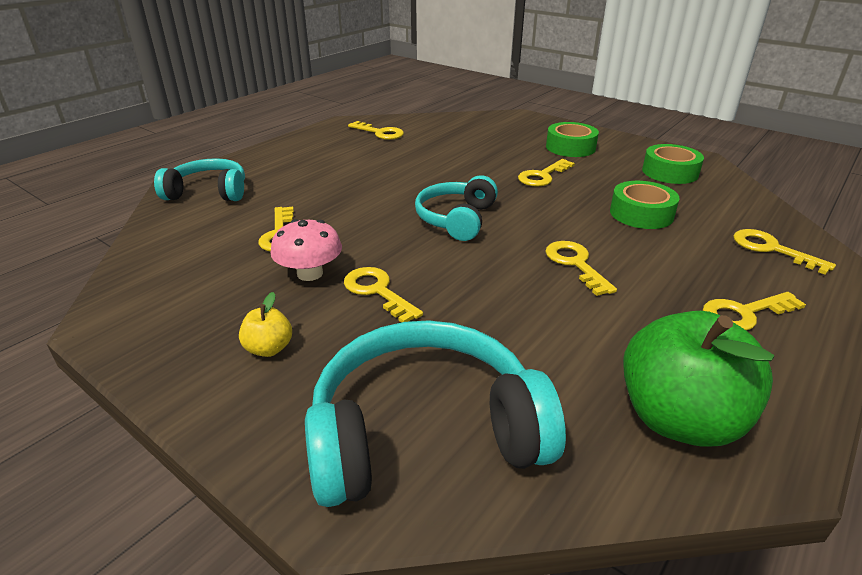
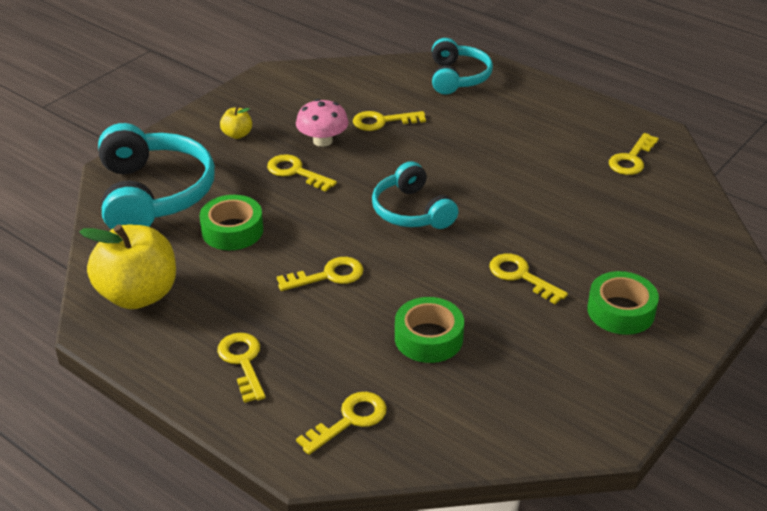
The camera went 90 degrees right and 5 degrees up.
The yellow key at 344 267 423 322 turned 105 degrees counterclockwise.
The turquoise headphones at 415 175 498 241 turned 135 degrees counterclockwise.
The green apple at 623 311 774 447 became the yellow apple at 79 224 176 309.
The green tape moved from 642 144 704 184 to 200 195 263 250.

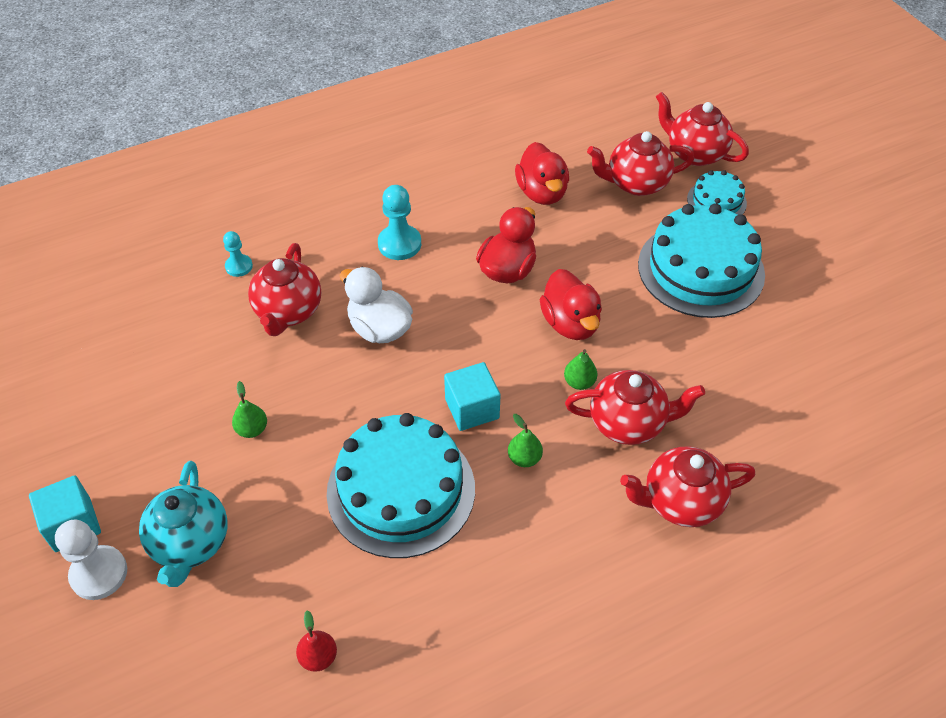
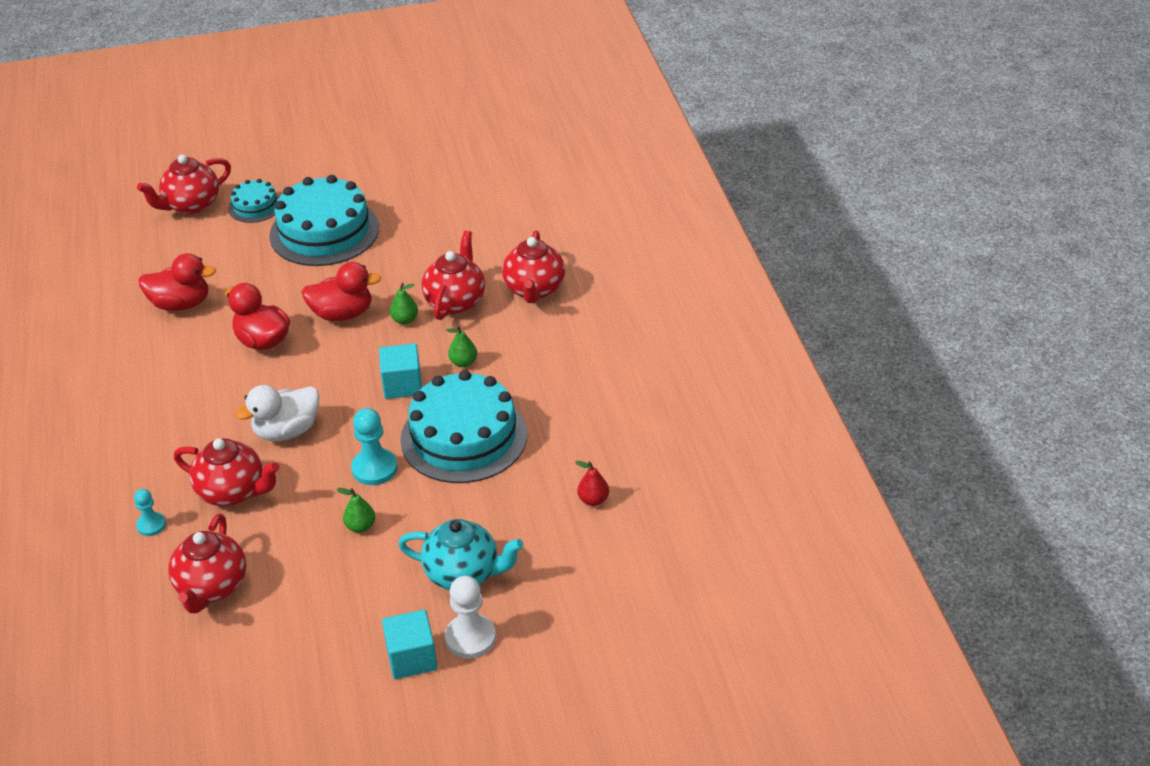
The camera went 75 degrees left and 10 degrees down.
The turquoise pawn moved from 378 185 421 260 to 351 408 398 485.
The red teapot moved from 587 131 694 196 to 168 514 246 613.

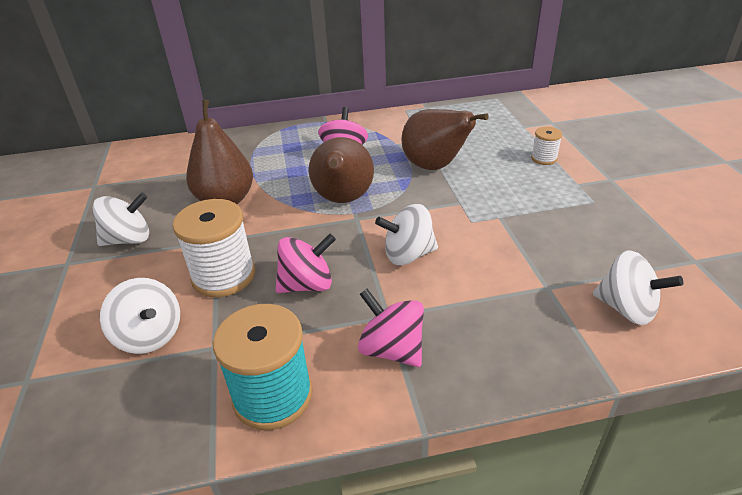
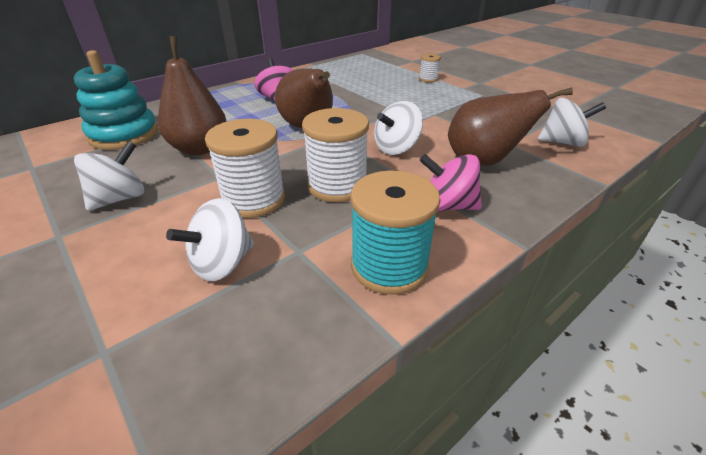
The camera went 30 degrees left and 0 degrees up.
The white spinning top at 100 278 180 354 turned 120 degrees clockwise.
The pink spinning top at 275 234 336 293 was replaced by the white spool at 302 108 369 202.
The brown pear moved from 401 109 489 170 to 448 87 573 166.
The turquoise stacking toy at 74 50 158 150 appeared.

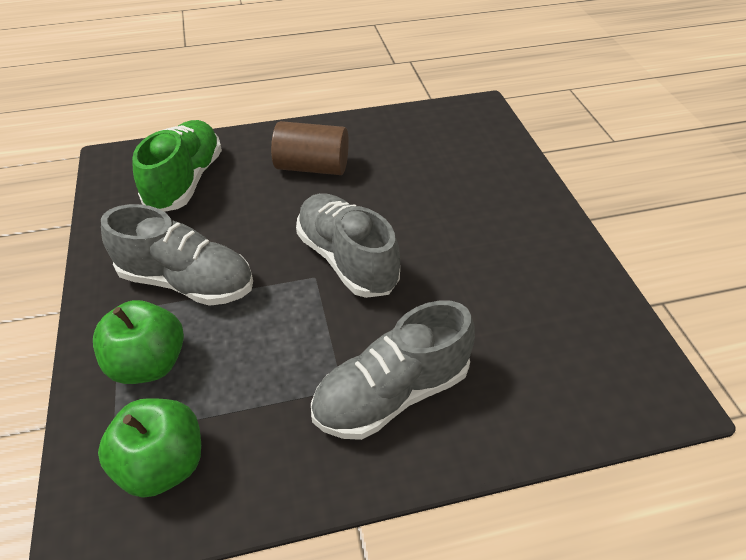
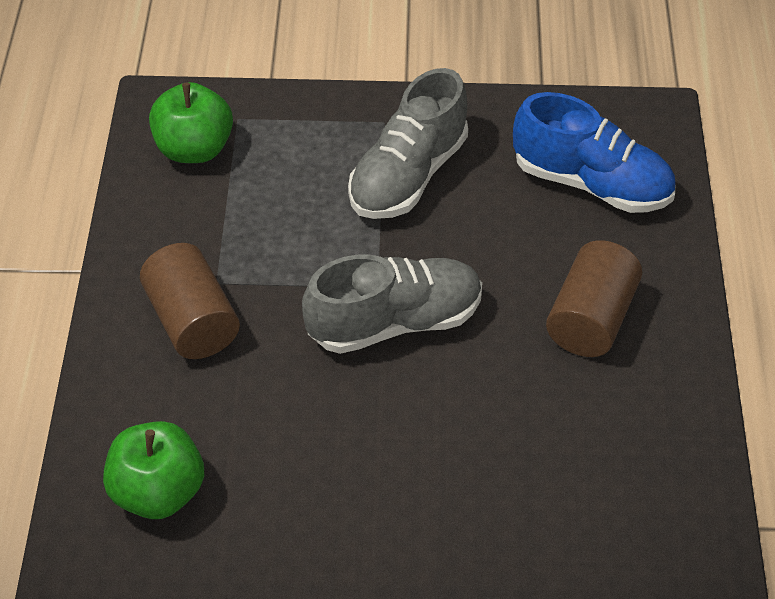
The camera went 105 degrees right and 5 degrees up.
The green apple moved from 93 300 184 384 to 103 421 204 519.
The green shoe at 132 120 222 212 became the blue shoe at 513 92 676 213.
The grey shoe at 311 300 475 440 was replaced by the brown cylinder at 140 243 240 359.

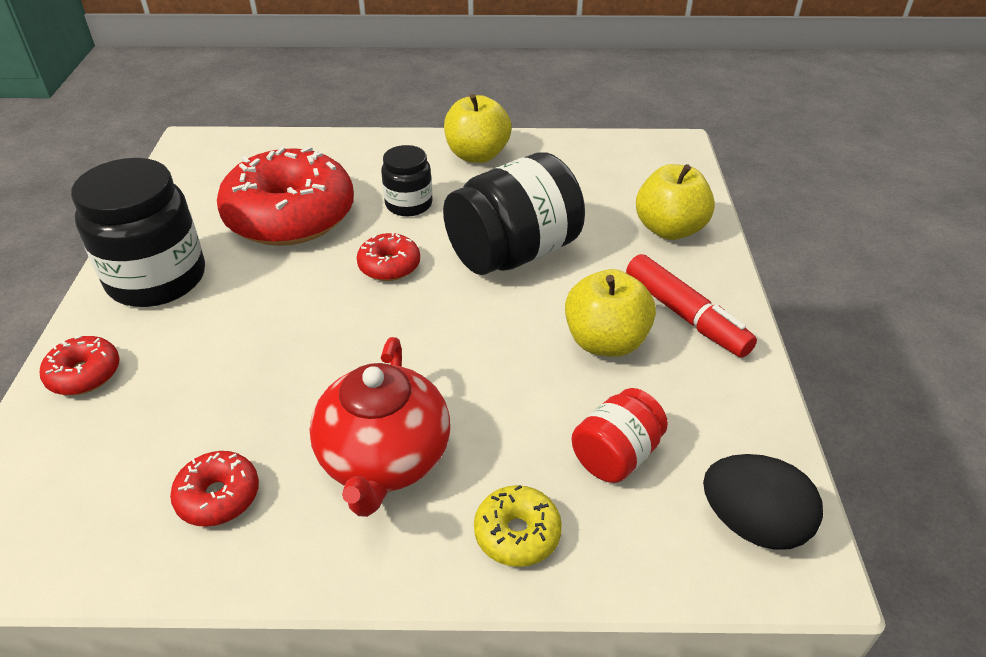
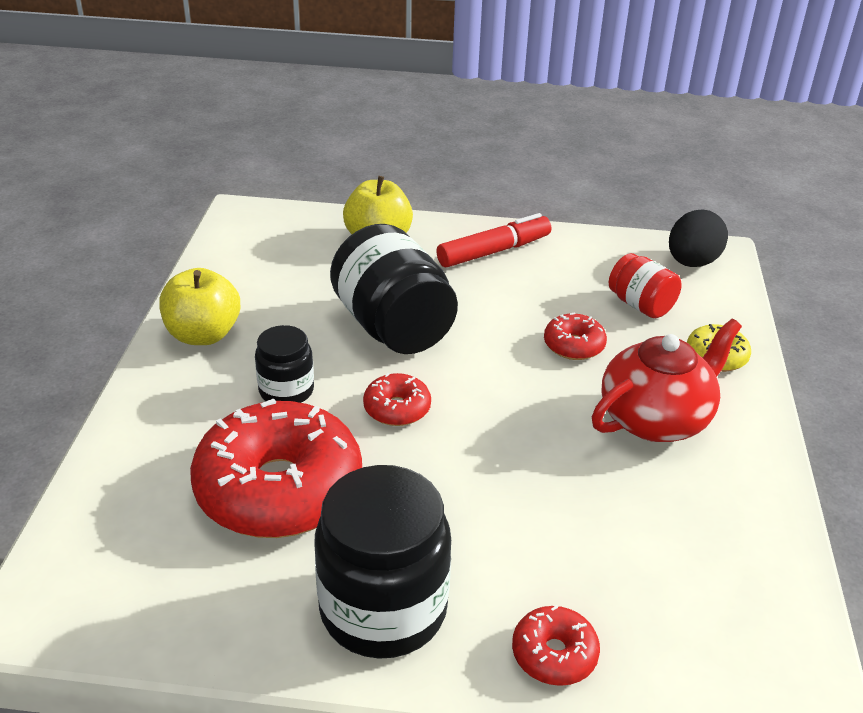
The camera went 85 degrees left and 5 degrees down.
The red donut moved from 170 451 259 527 to 544 312 607 360.
The red teapot at 309 337 450 517 turned 45 degrees counterclockwise.
The yellow apple at 565 269 656 357 disappeared.

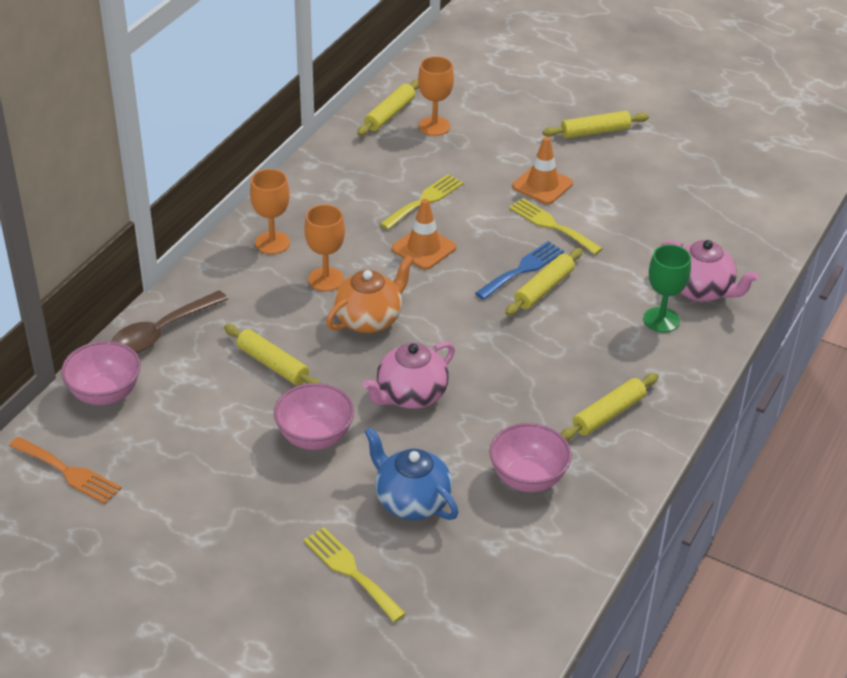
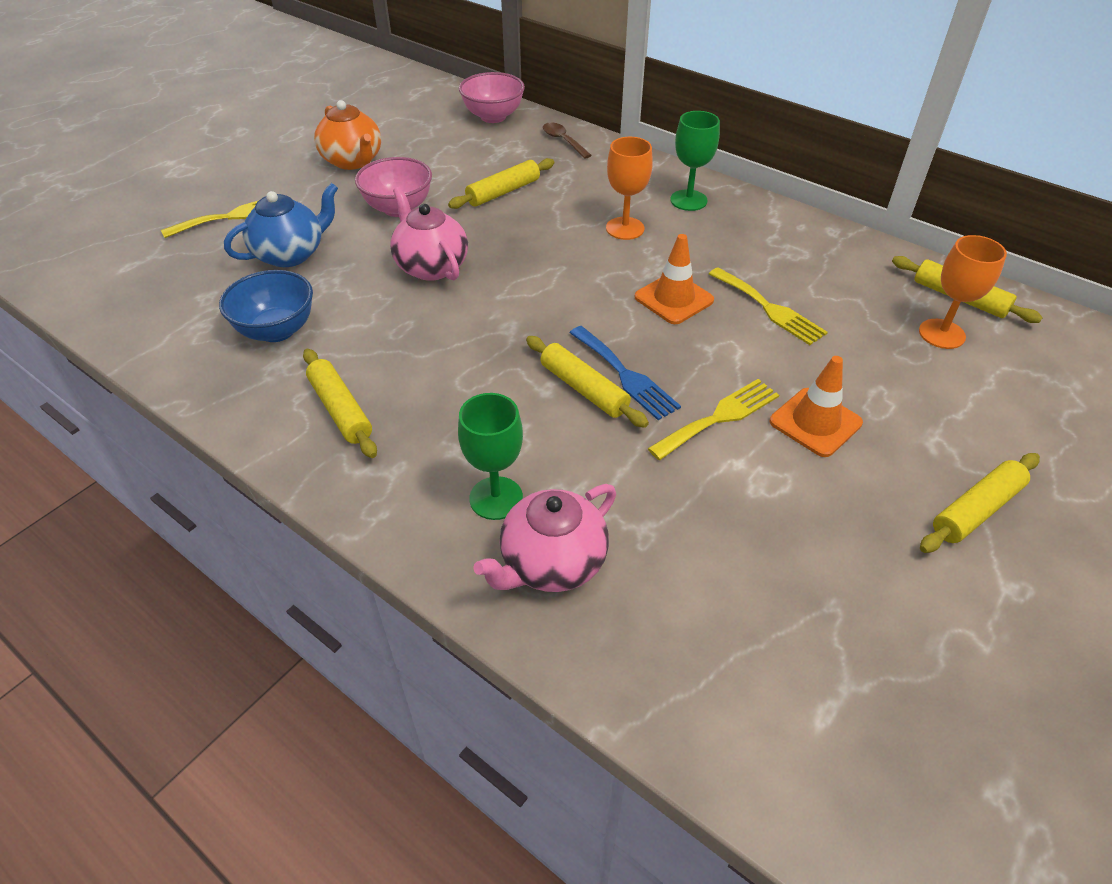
The camera went 100 degrees right and 5 degrees up.
The orange fork at 9 437 122 504 disappeared.
The brown spoon at 112 290 228 353 changed to 0.59 times the size.
The orange goblet at 250 169 290 254 became the green goblet at 670 111 720 211.
The orange teapot moved from 326 255 414 333 to 314 100 381 170.
The pink bowl at 489 423 572 492 became the blue bowl at 219 270 313 342.
The yellow rolling pin at 542 111 649 139 turned 60 degrees clockwise.

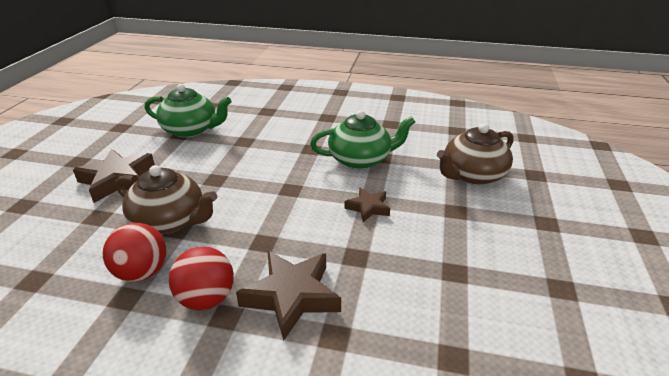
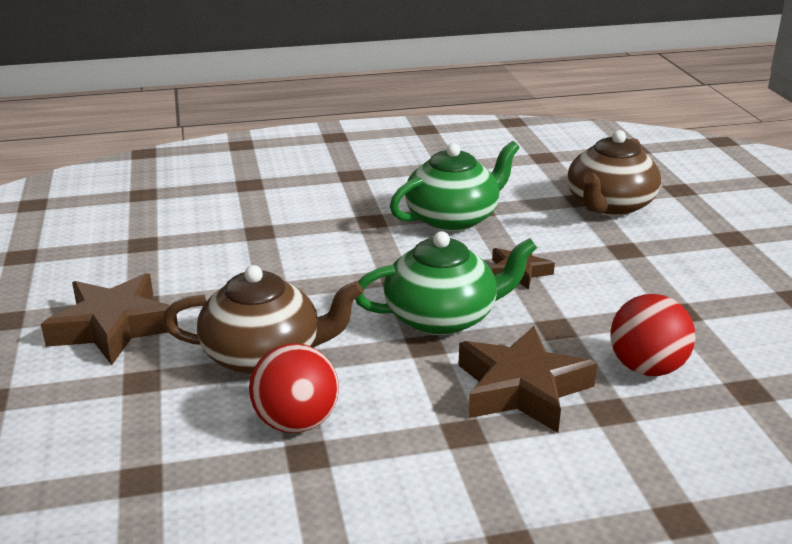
The camera went 25 degrees left and 5 degrees down.
The green teapot moved from 145 84 231 138 to 355 231 537 335.
The red ball moved from 169 246 234 310 to 610 294 696 376.

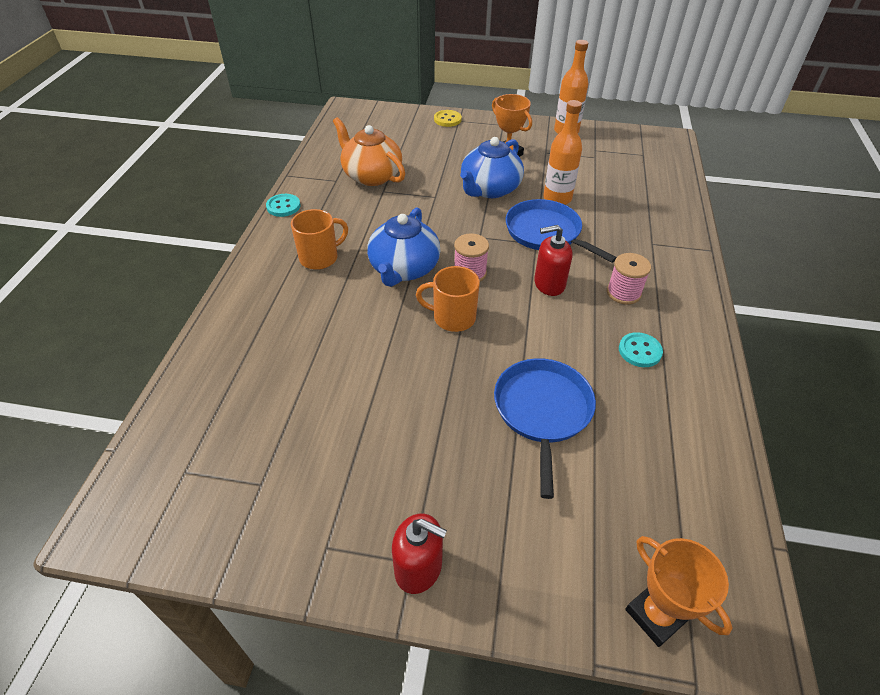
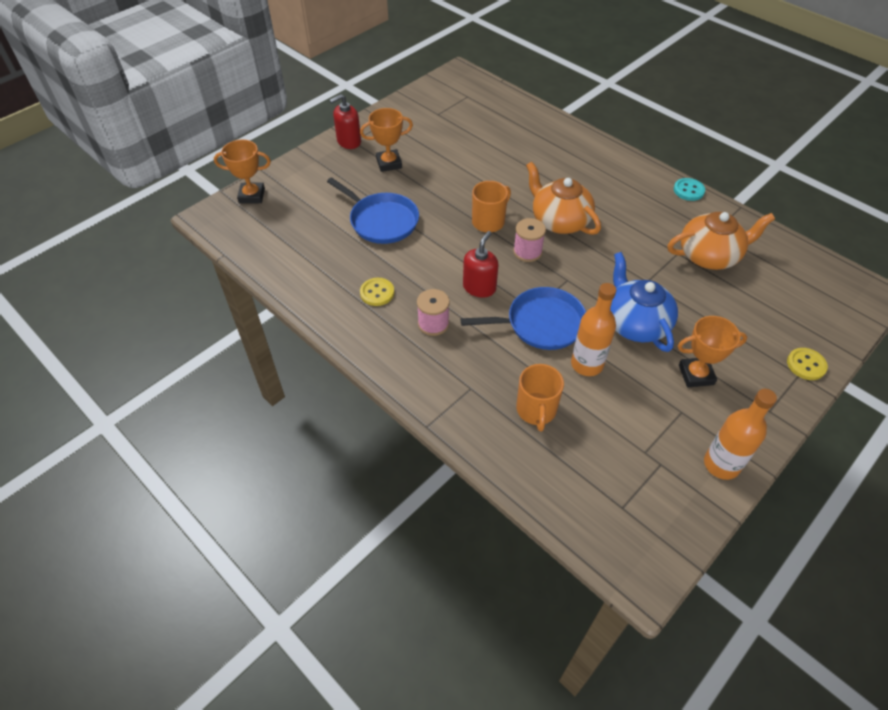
The camera went 125 degrees right and 5 degrees up.
The orange mug moved from 291 209 348 270 to 516 364 564 431.
The blue teapot at 367 207 441 287 became the orange teapot at 526 162 601 235.
The turquoise button at 619 332 663 367 became the yellow button at 360 278 394 306.
The orange trophy at 360 108 413 172 appeared.

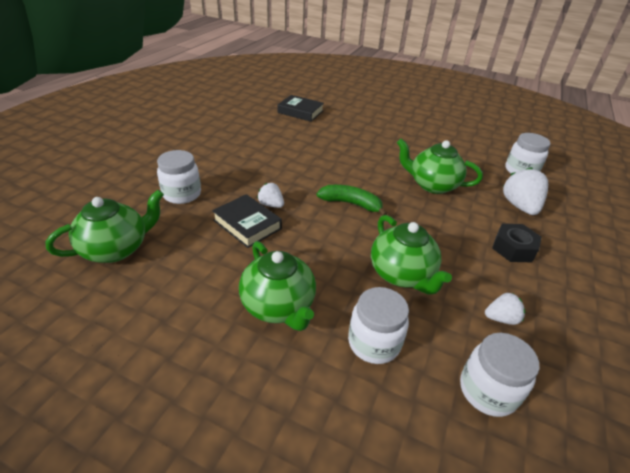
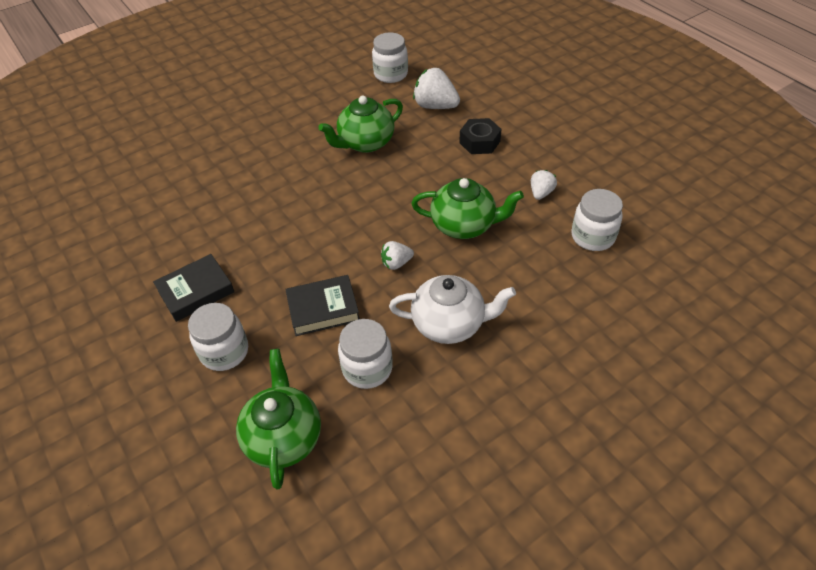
The camera went 55 degrees left and 10 degrees up.
The green teapot at 239 241 316 331 became the white teapot at 389 275 516 344.
The white strawberry moved from 257 183 284 208 to 381 241 414 270.
The black book moved from 278 95 324 122 to 153 254 235 322.
The green banana at 317 185 388 215 disappeared.
The white jar moved from 348 287 409 364 to 338 319 393 389.

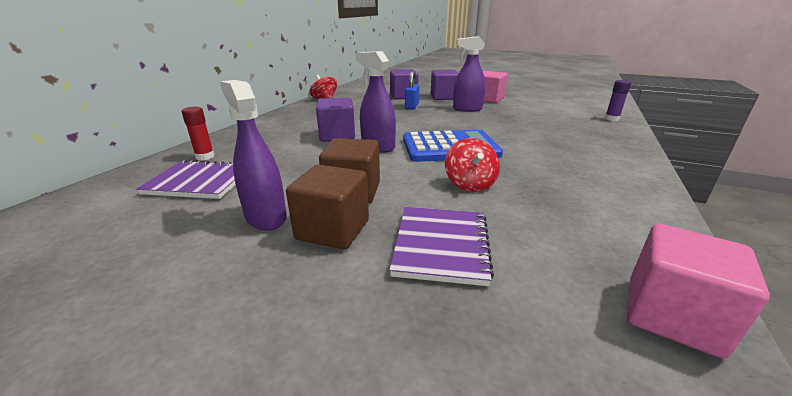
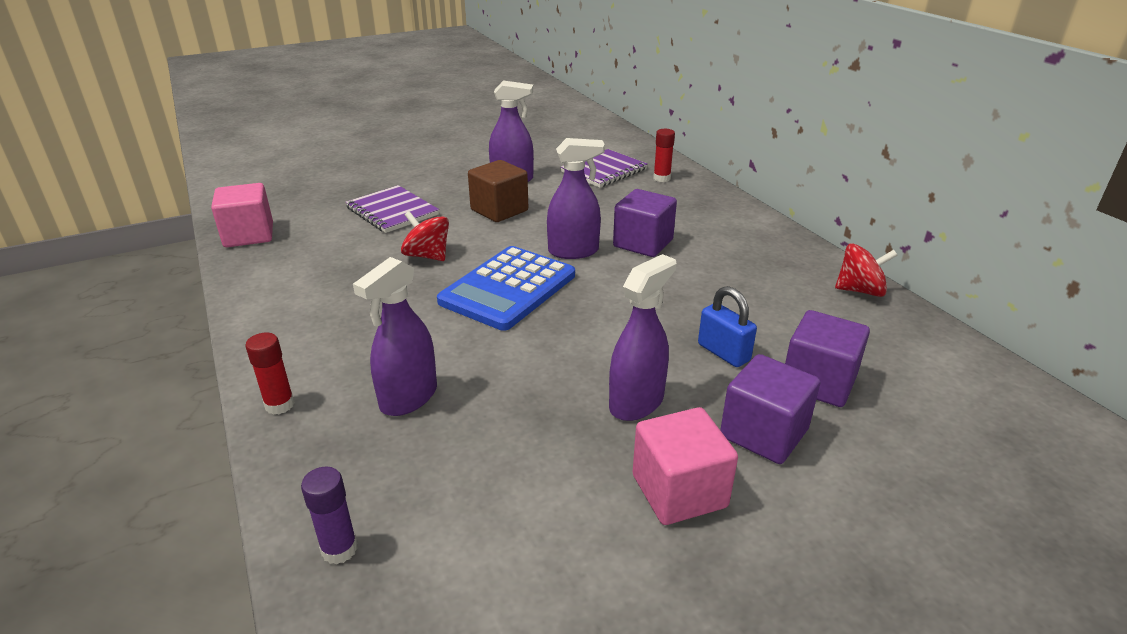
The camera went 130 degrees right and 5 degrees up.
The brown cube at 286 165 369 249 disappeared.
The red glue stick at 245 333 295 415 appeared.
The purple spray bottle at 353 257 437 416 appeared.

